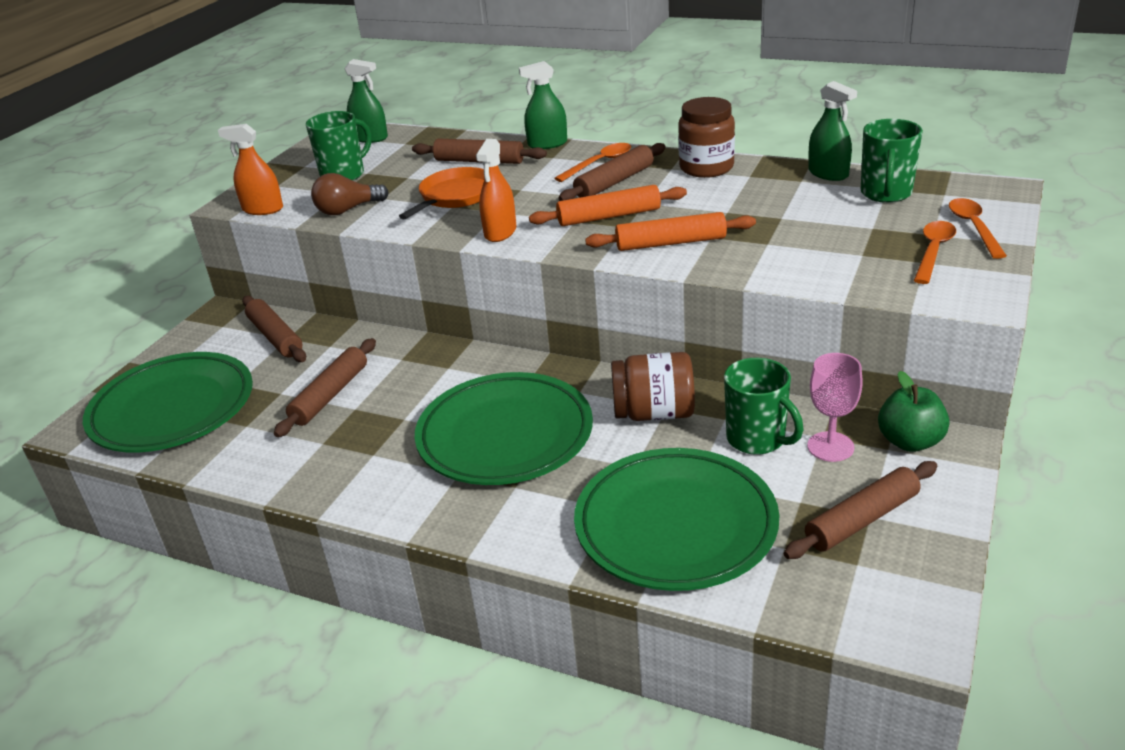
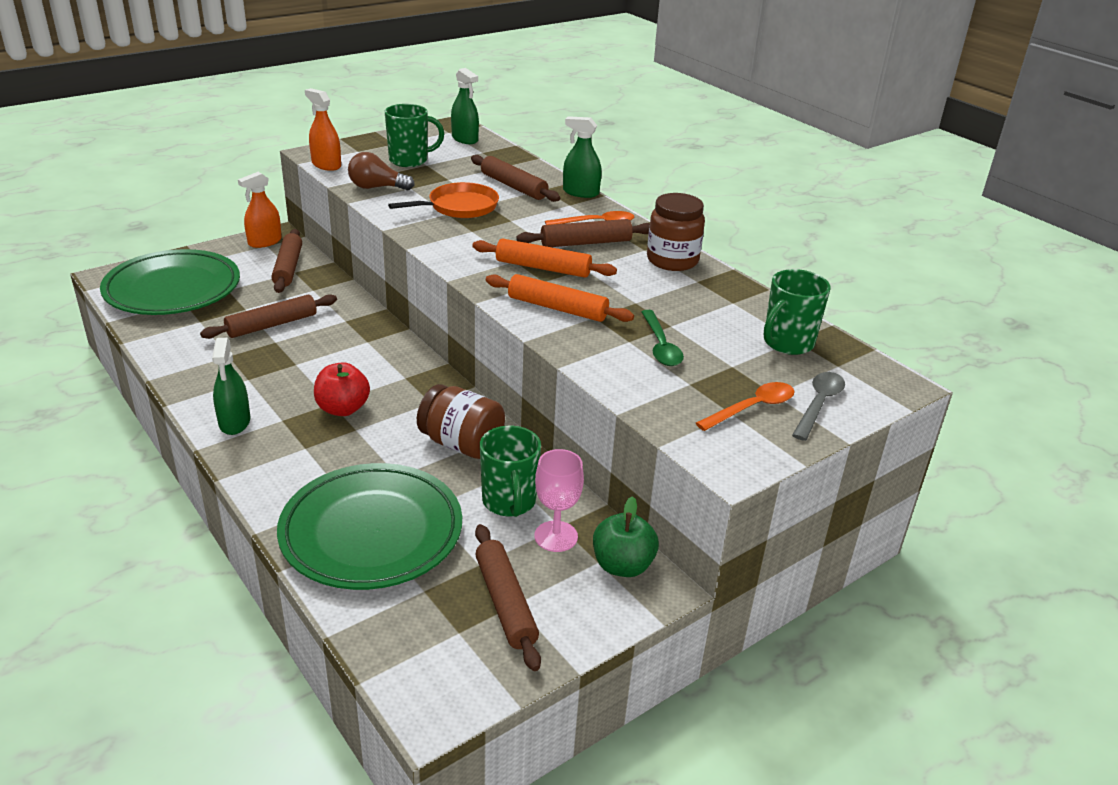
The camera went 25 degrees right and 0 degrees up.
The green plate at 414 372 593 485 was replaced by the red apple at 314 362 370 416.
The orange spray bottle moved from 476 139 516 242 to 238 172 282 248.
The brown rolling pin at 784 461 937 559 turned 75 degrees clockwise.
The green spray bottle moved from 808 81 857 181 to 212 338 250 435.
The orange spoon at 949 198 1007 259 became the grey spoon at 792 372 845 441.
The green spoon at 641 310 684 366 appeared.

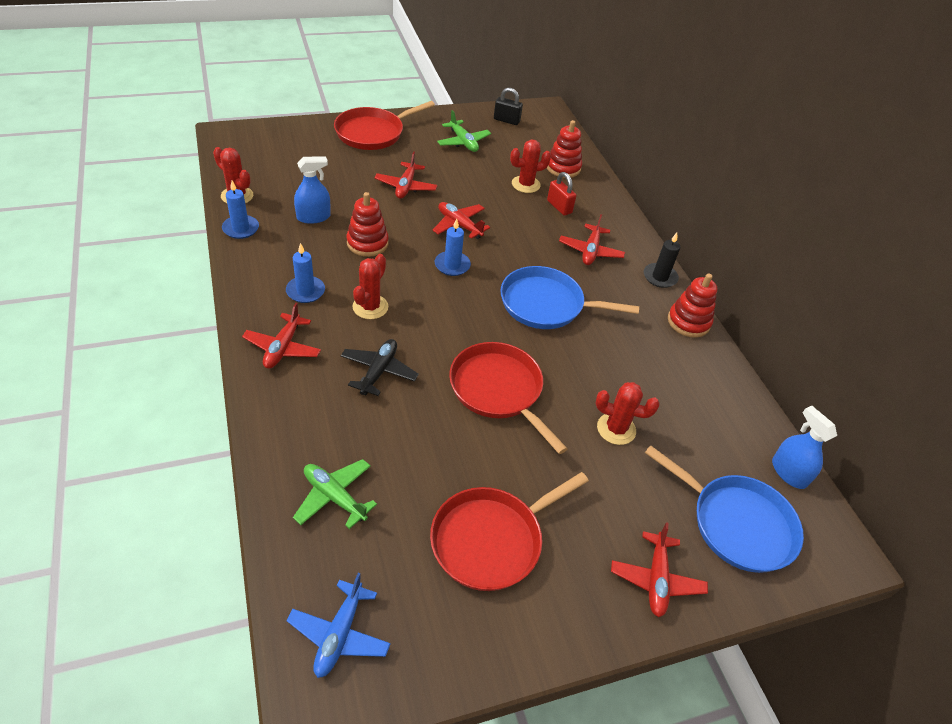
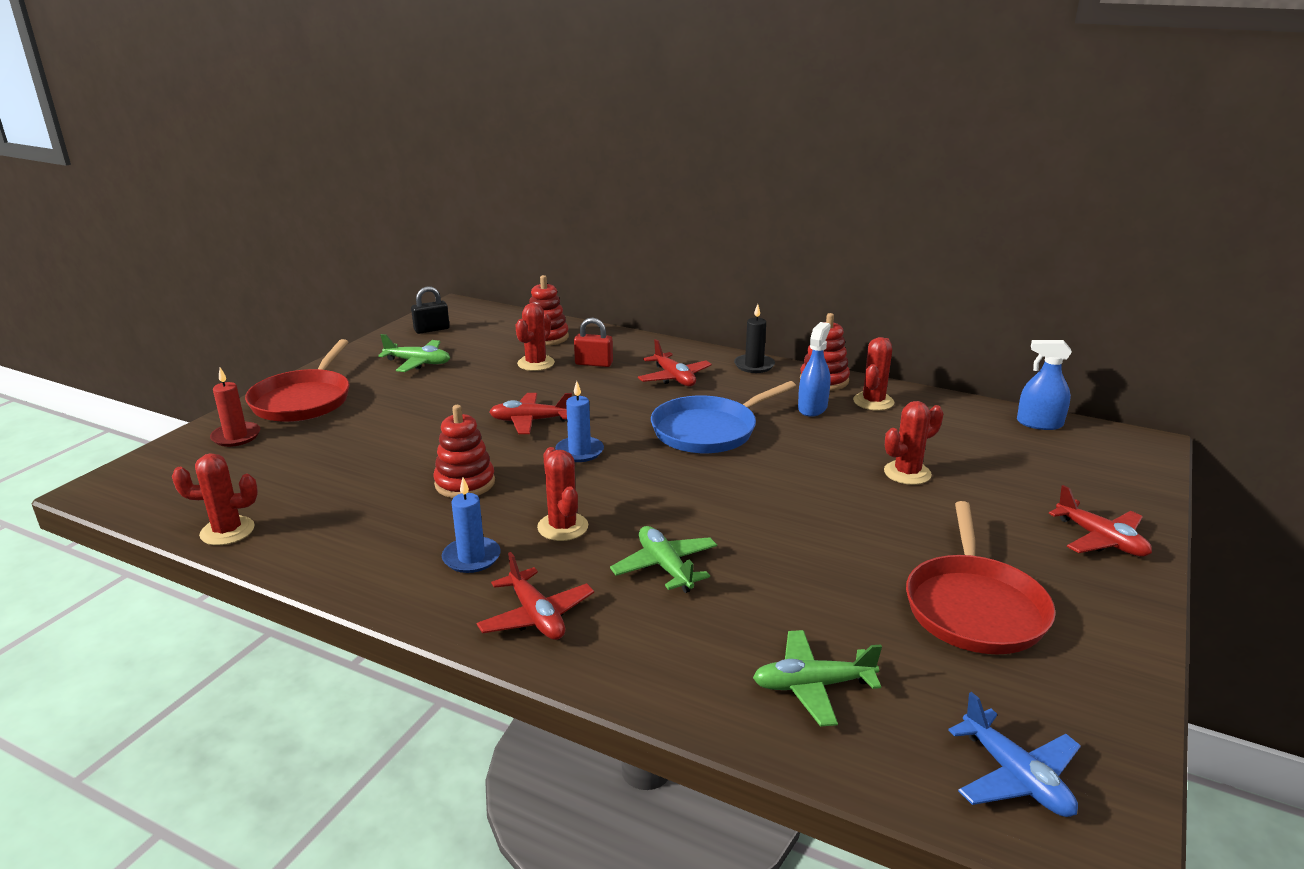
The camera went 40 degrees left and 20 degrees down.
The blue candle at 222 181 259 239 disappeared.
The blue spray bottle moved from 294 156 331 224 to 798 322 831 417.
The black plane at 341 339 419 396 became the green plane at 610 526 717 593.
The red plane at 375 152 437 199 disappeared.
The red pan at 449 342 568 454 disappeared.
The blue pan at 645 445 804 573 disappeared.
The red candle at 210 368 260 447 appeared.
The red cactus at 853 337 894 411 appeared.

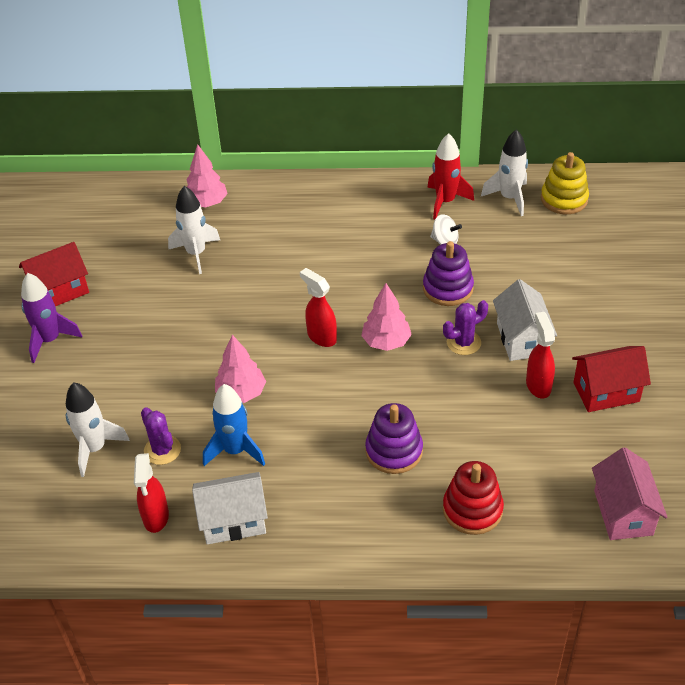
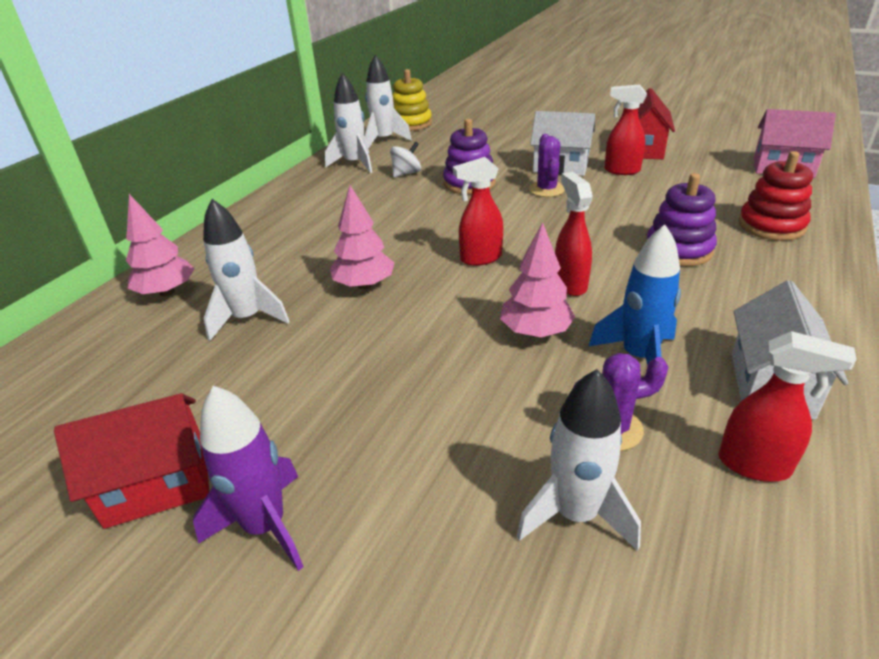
The camera went 65 degrees left and 10 degrees down.
The red house at 19 242 89 306 turned 75 degrees clockwise.
The pink tree moved from 361 283 412 351 to 330 185 394 289.
The red rocket at 427 133 474 220 became the white rocket at 325 73 372 173.
The red spray bottle at 555 172 593 296 appeared.

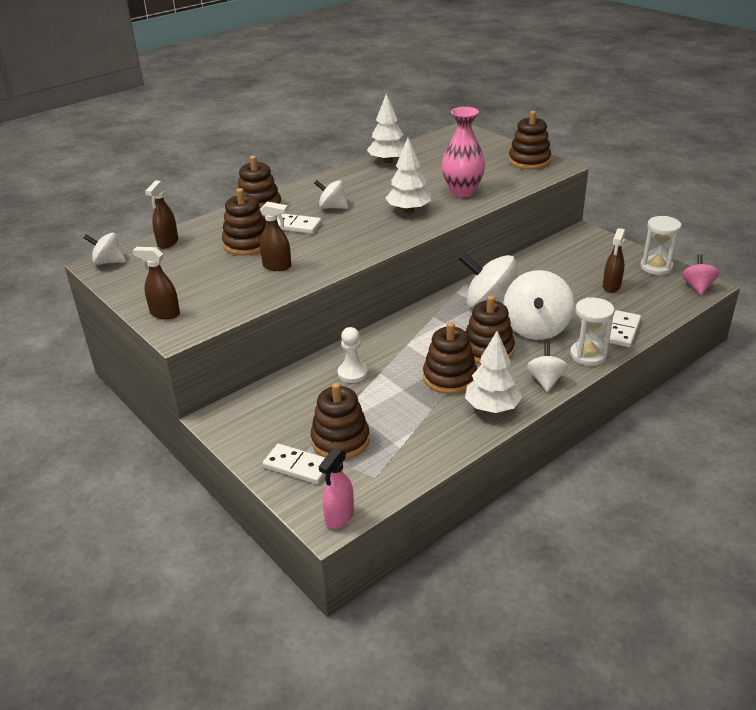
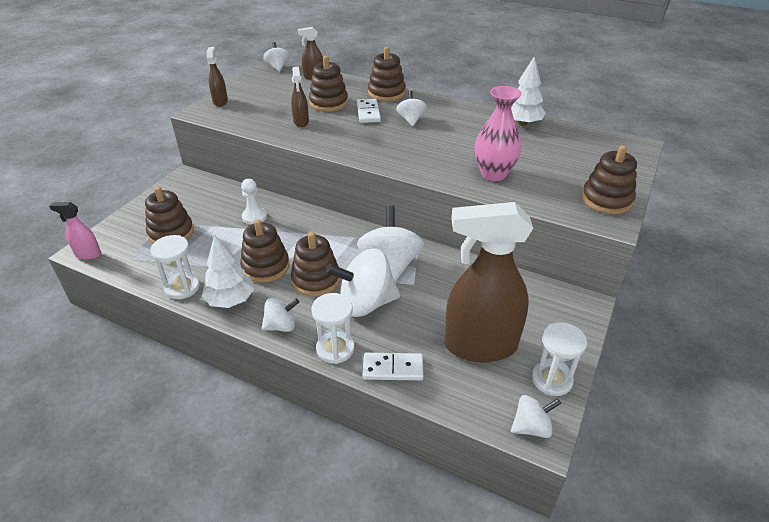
The camera went 65 degrees right and 5 degrees up.
The white domino at 263 444 325 484 disappeared.
The white tree at 385 138 431 213 disappeared.
The brown spray bottle at 603 228 625 293 changed to 2.30 times the size.
The pink spinning top at 682 254 719 295 became the white spinning top at 511 395 561 438.
The white hourglass at 151 235 200 299 appeared.

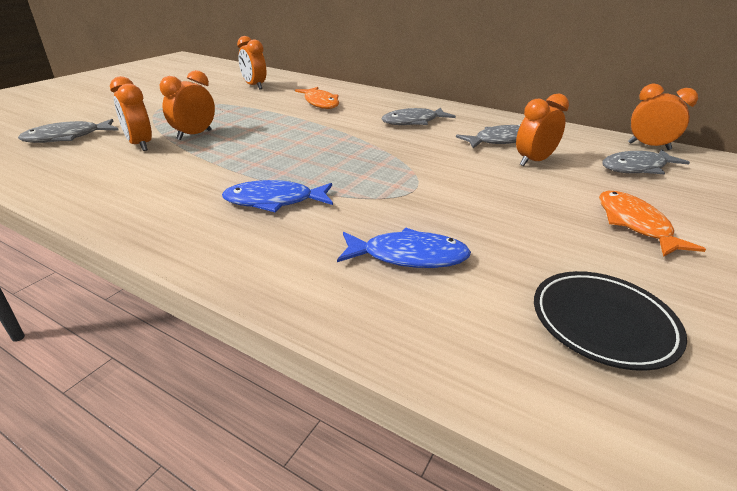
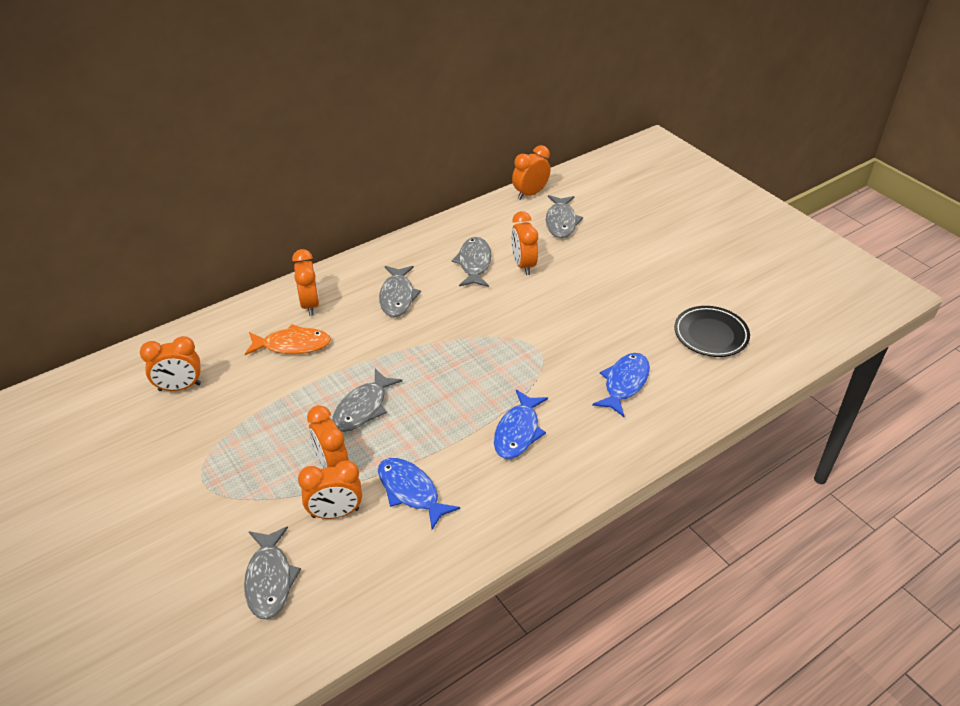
The camera went 65 degrees left and 10 degrees up.
The orange fish at 599 191 706 257 disappeared.
The orange clock at 292 249 319 316 appeared.
The grey fish at 332 368 402 432 appeared.
The blue fish at 378 458 460 530 appeared.

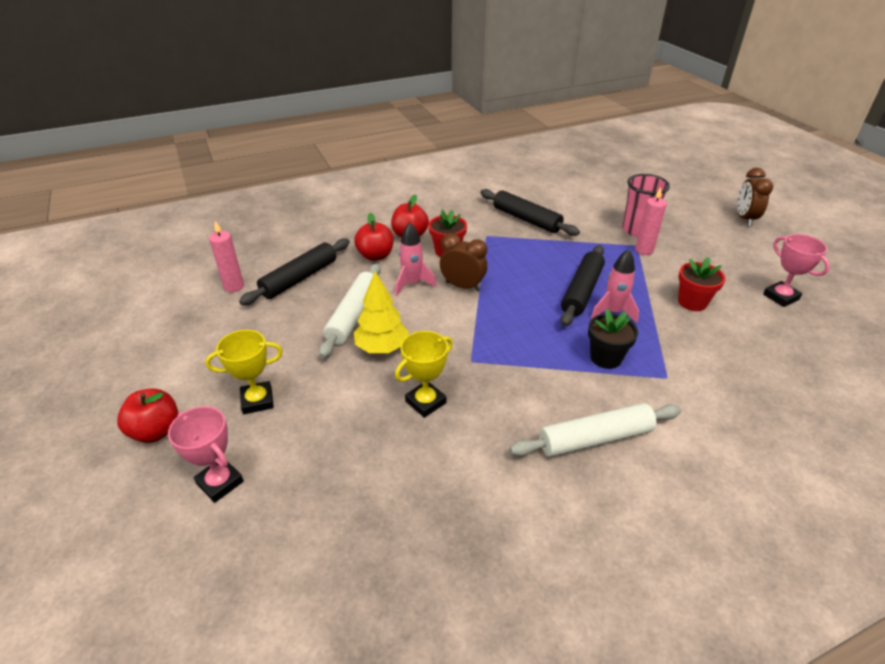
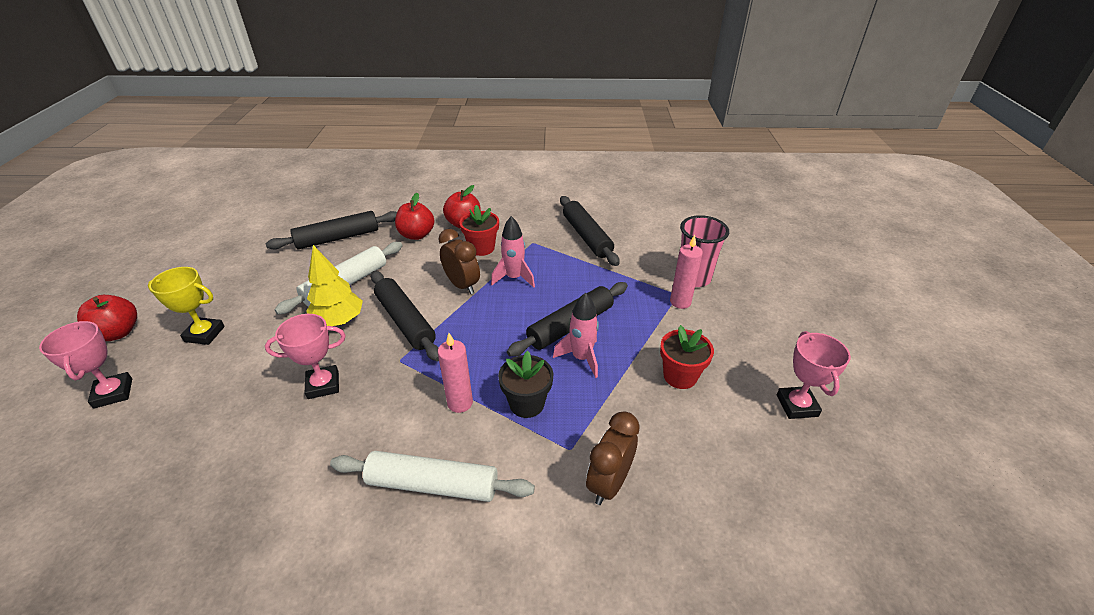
The camera went 25 degrees right and 0 degrees up.
The pink candle moved from 209 221 244 292 to 438 333 473 413.
The pink rocket moved from 395 223 436 296 to 491 216 535 288.
The yellow trophy at 395 331 453 418 became the pink trophy at 265 314 346 399.
The brown clock moved from 737 168 773 226 to 586 411 640 505.
The black rolling pin at 371 271 439 361 appeared.

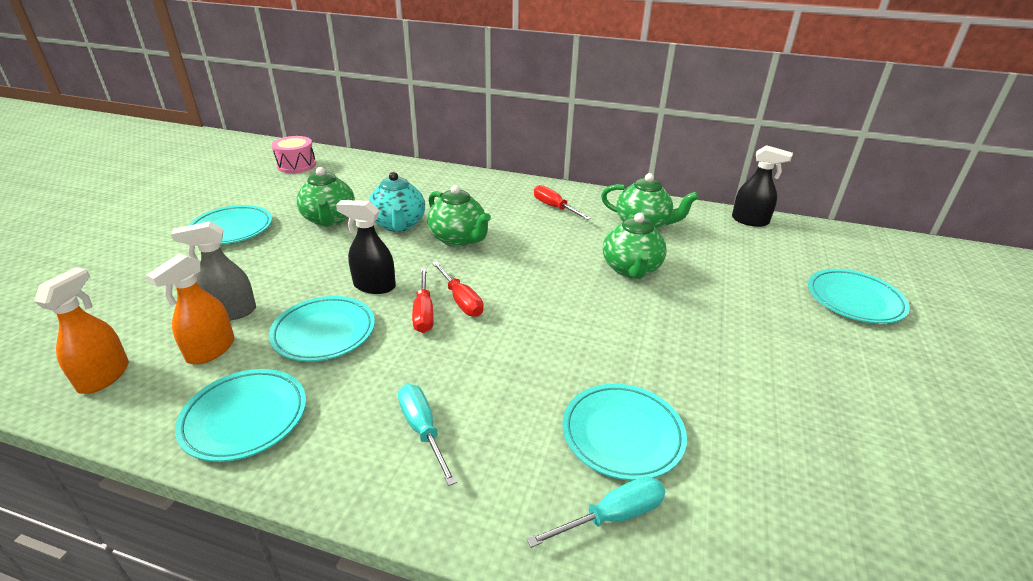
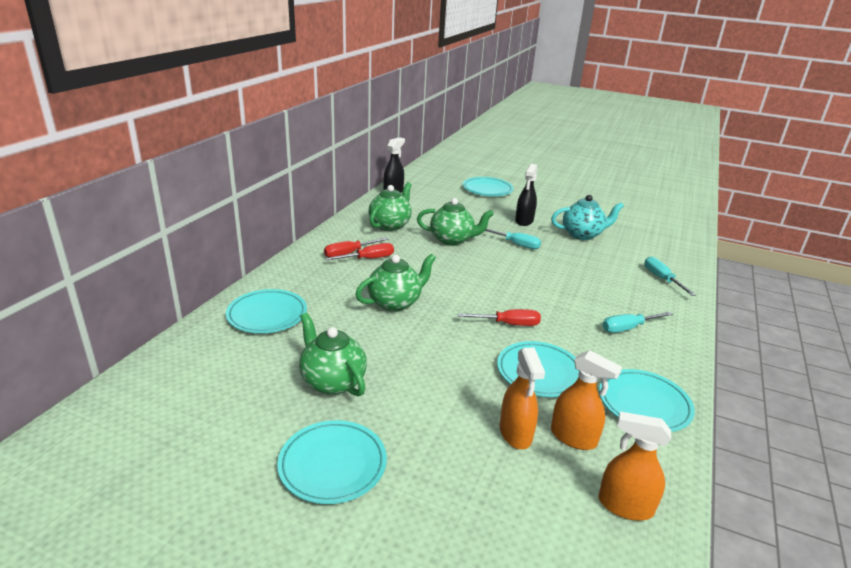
The camera went 85 degrees left and 5 degrees down.
The grey spray bottle at 171 221 256 321 became the orange spray bottle at 500 347 545 449.
The pink drum at 272 136 316 173 disappeared.
The green teapot at 296 167 355 227 turned 120 degrees counterclockwise.
The black spray bottle moved from 336 200 396 294 to 515 164 537 226.
The turquoise teapot moved from 369 172 425 232 to 551 195 624 240.
The red screwdriver moved from 432 261 483 317 to 325 243 394 261.
The turquoise plate moved from 562 384 687 481 to 226 289 307 333.
The turquoise screwdriver at 485 229 541 249 appeared.

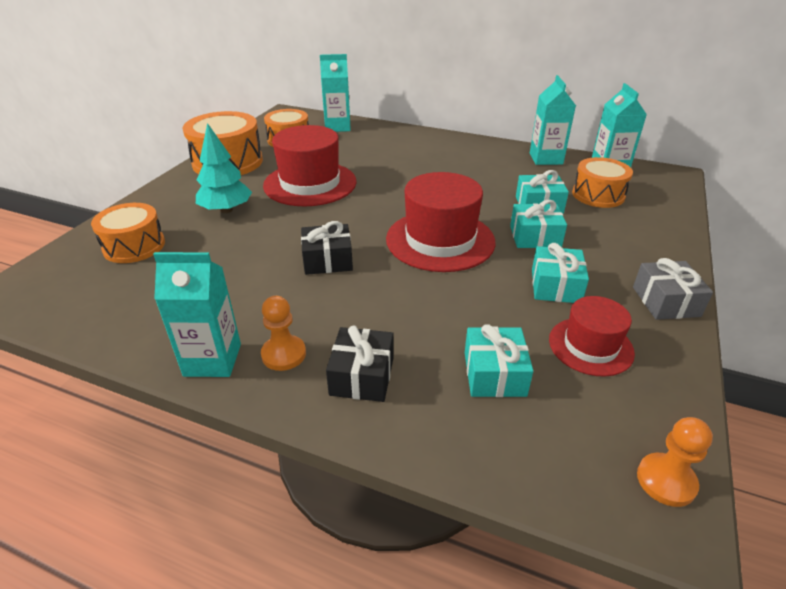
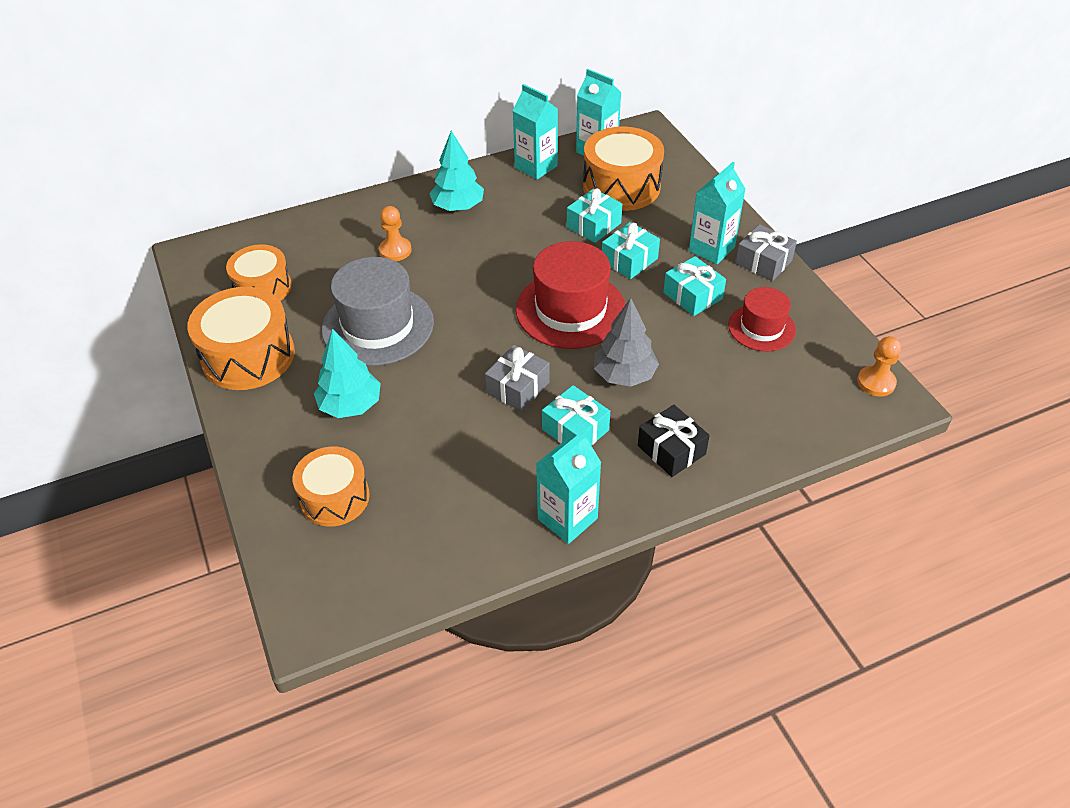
The camera went 45 degrees left and 10 degrees up.
The orange pawn moved from 261 296 306 371 to 379 206 412 261.
The red hat at 263 125 357 206 became the grey hat at 322 257 434 366.
The black gift at 301 221 353 275 became the grey gift at 485 345 550 412.
The turquoise carton moved from 320 54 351 132 to 689 162 745 264.
The turquoise gift moved from 465 324 533 397 to 542 385 610 445.
The orange drum at 572 157 633 208 changed to 1.51 times the size.
The turquoise tree at 429 131 484 211 appeared.
The grey tree at 594 298 659 387 appeared.

